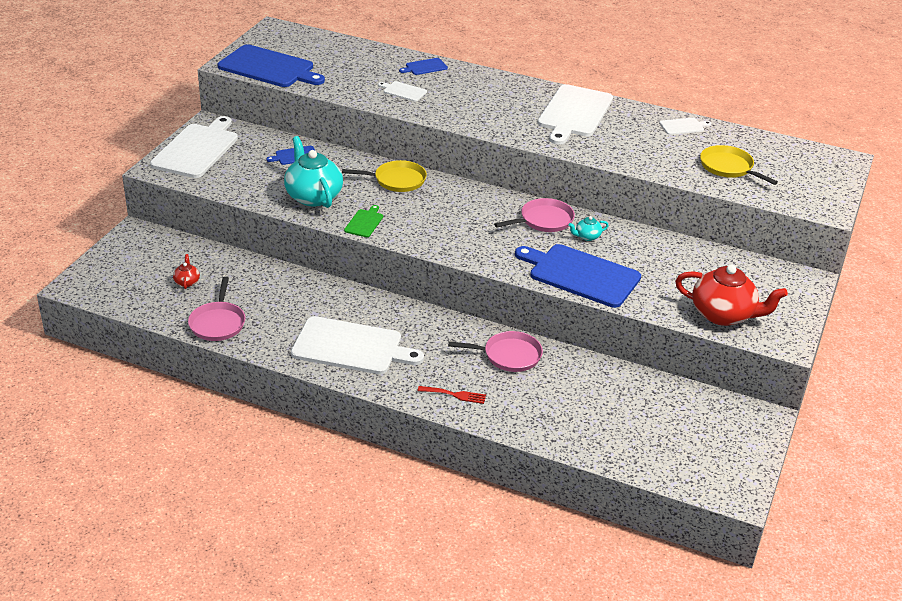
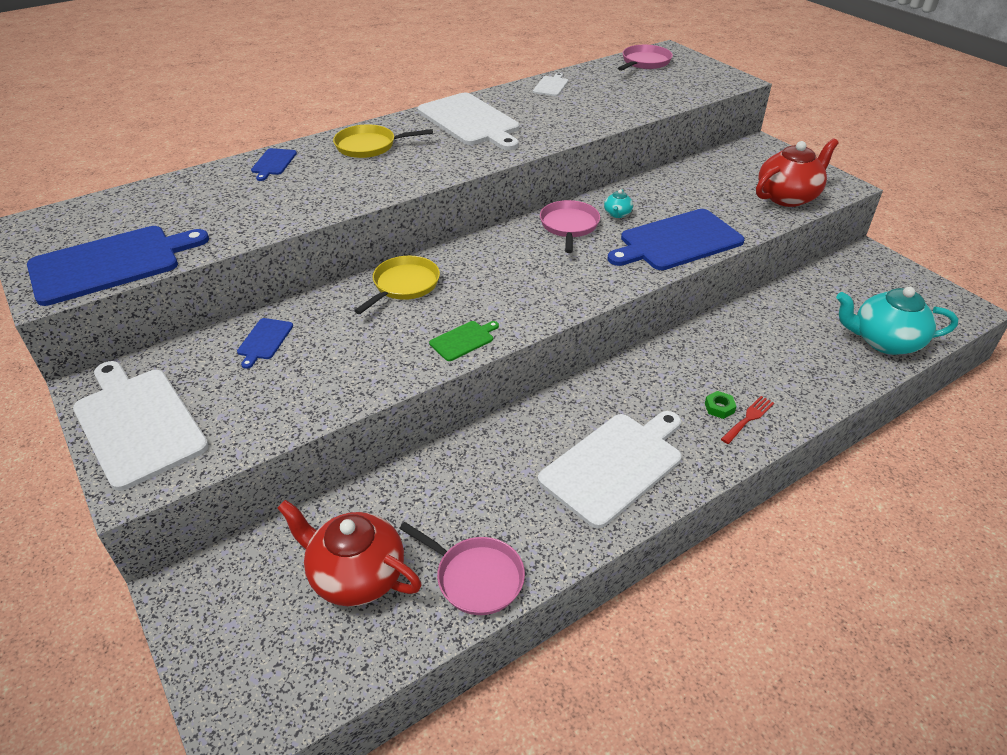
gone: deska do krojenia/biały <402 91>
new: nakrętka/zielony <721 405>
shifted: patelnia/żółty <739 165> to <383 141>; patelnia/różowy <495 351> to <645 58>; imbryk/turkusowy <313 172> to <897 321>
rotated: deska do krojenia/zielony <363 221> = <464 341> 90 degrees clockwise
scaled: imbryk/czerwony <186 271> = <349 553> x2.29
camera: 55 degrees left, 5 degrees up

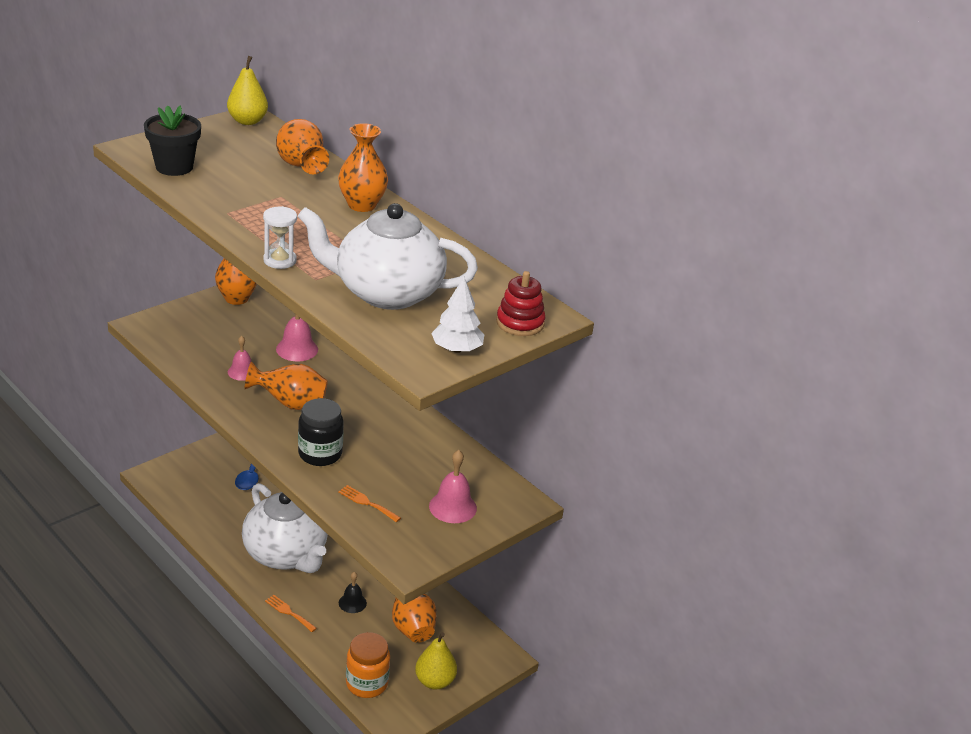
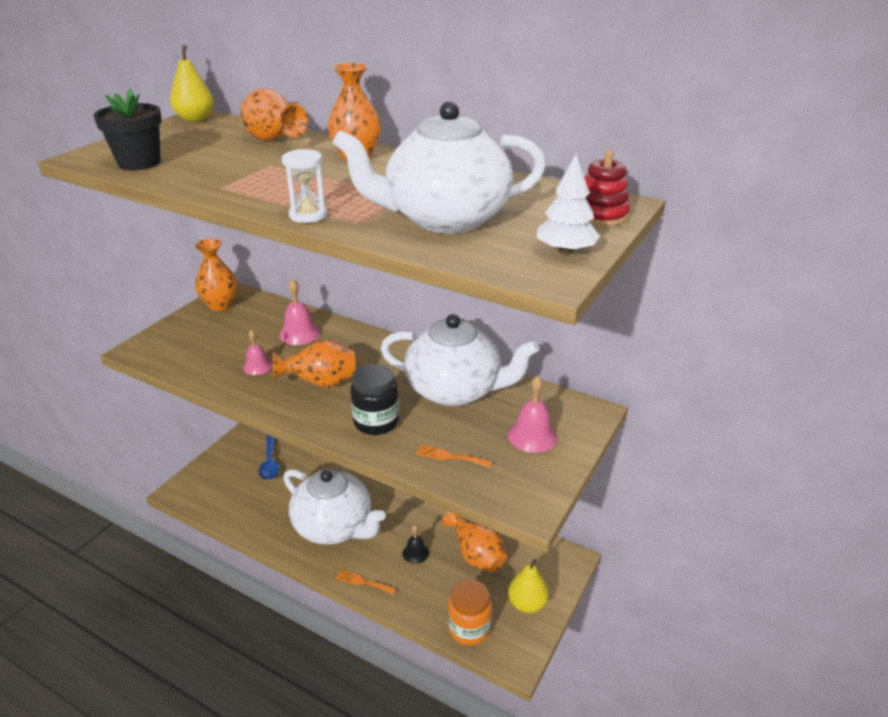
new: imbryk/biały <460 360>
camera: 15 degrees left, 0 degrees up

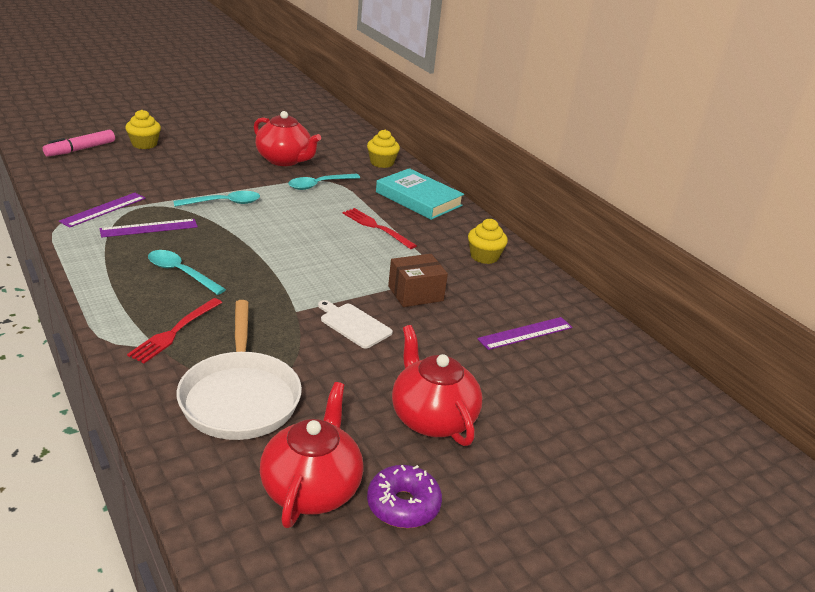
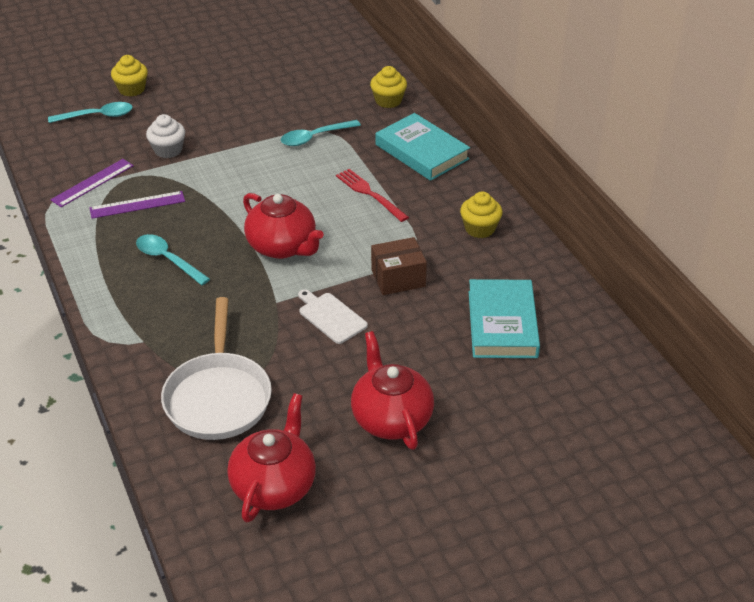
gone: flamaster/różowy <79 143>; widelec/czerwony <174 330>; donut/fioletowy <404 496>
new: muffinka/biały <165 136>
shifted: łyżka/turkusowy <217 199> to <90 112>; imbryk/czerwony <287 138> to <283 226>
swapped: linijka/fioletowy <525 333> to książka/turkusowy <504 318>
camera: 10 degrees right, 10 degrees up

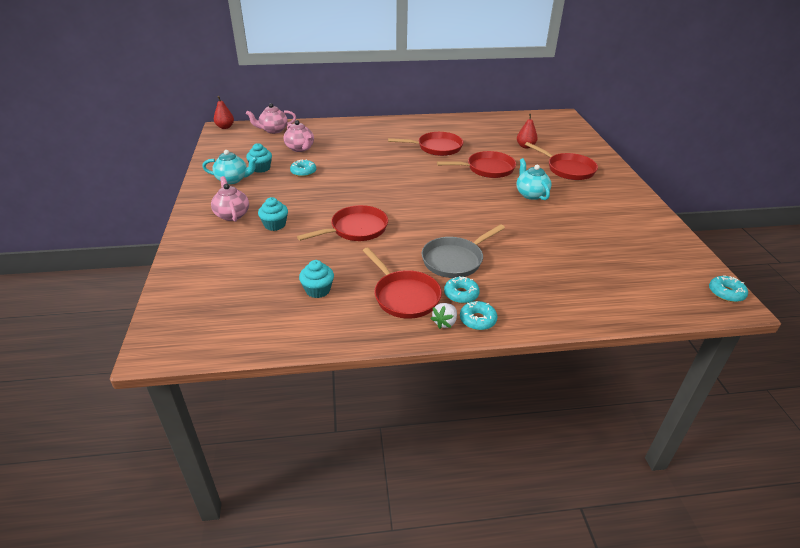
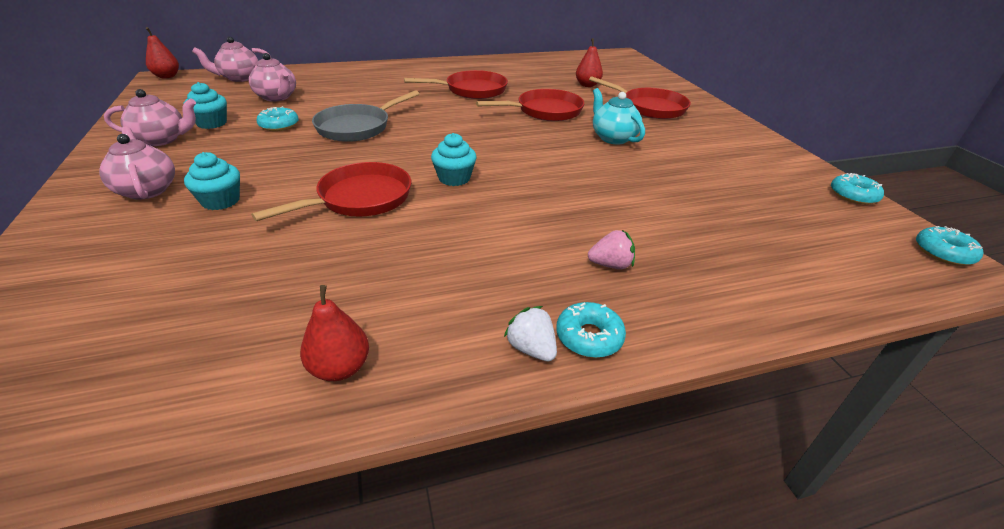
gone: patelnia/czerwony <402 283>
new: gruszka/czerwony <334 333>; truskawka/różowy <611 249>
shifted: patelnia/szary <463 251> to <365 116>; muffinka/turkusowy <316 279> to <454 159>; donut/turkusowy <462 289> to <857 189>
repainted: imbryk/turkusowy <229 167> to imbryk/różowy <150 117>
rotated: truskawka/biały <444 316> = <530 333> 120 degrees clockwise
camera: 10 degrees left, 0 degrees up

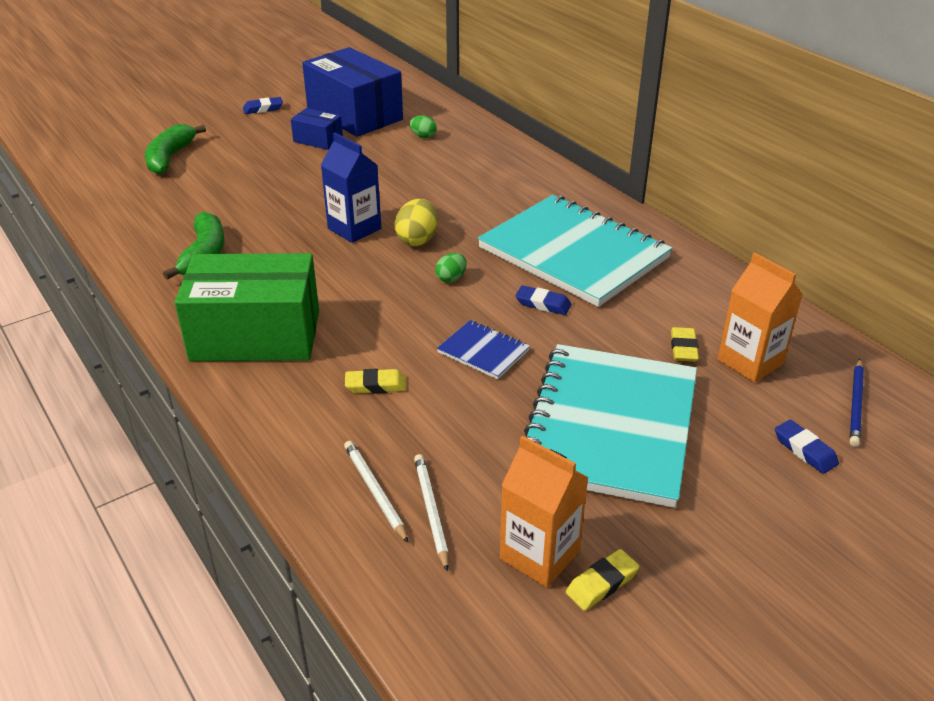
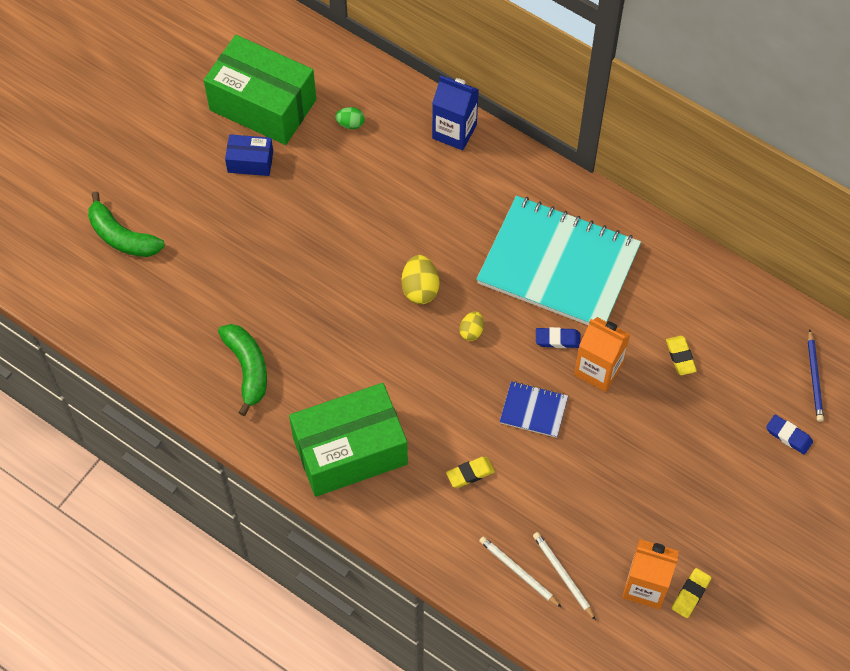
gone: gumka do mazania/niebieski <263 105>; zeszyt/turkusowy <610 426>
shifted: karton mleka/niebieski <351 188> to <455 112>; karton mleka/pomarańczowy <760 318> to <602 354>
repainted: pudełko/niebieski <352 92> to pudełko/zielony <260 90>; jajko/zielony <451 267> to jajko/żółty <471 326>
rotated: banan/zielony <175 149> = <126 224> 45 degrees counterclockwise
camera: 20 degrees left, 25 degrees up

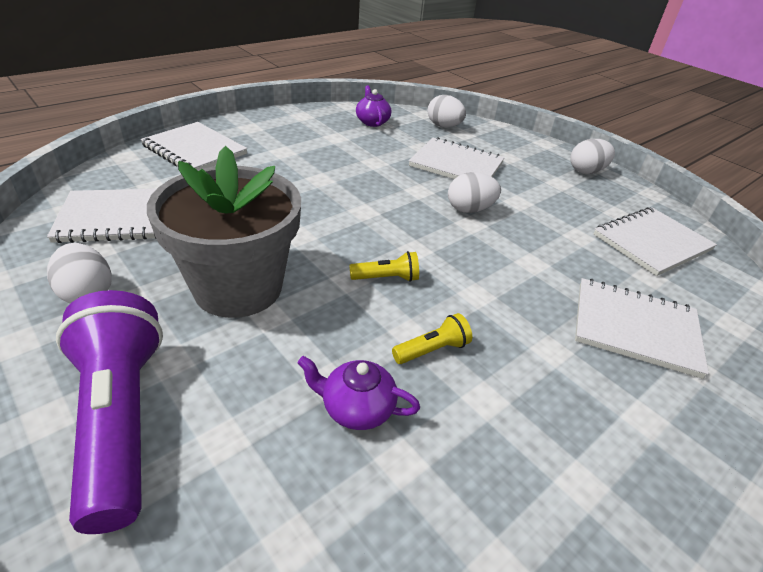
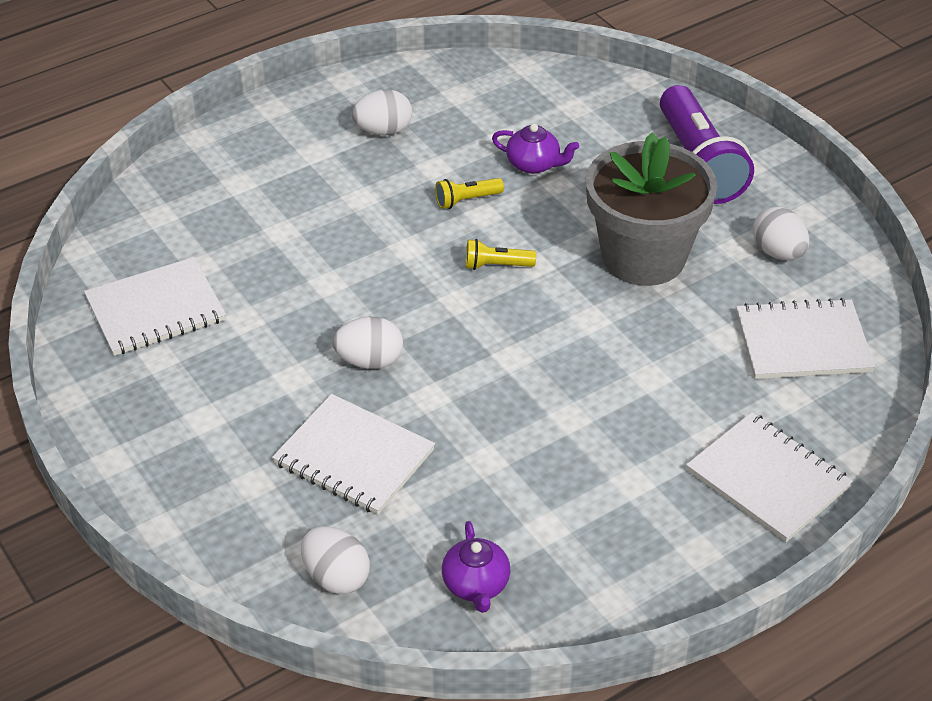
gone: zeszyt/biały <642 328>
shifted: jajko/biały <592 156> to <382 112>
camera: 170 degrees left, 5 degrees up

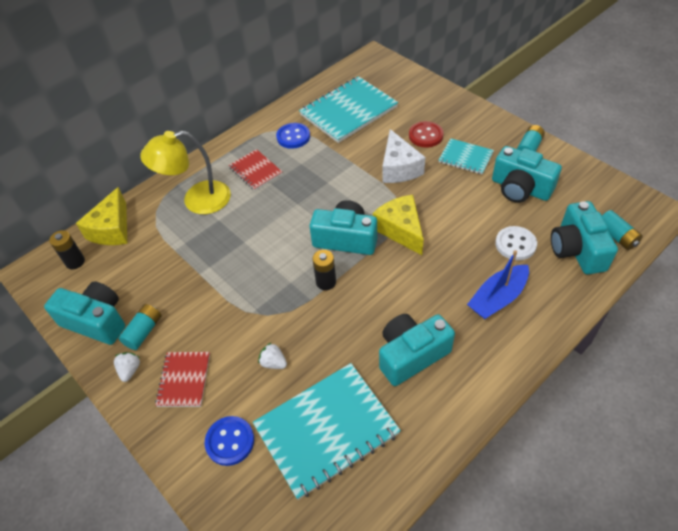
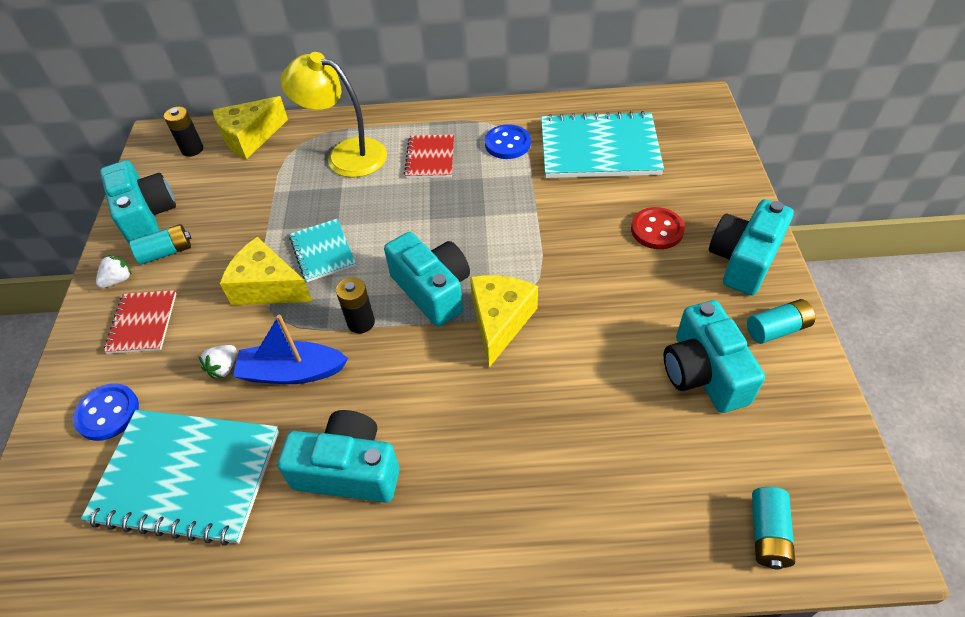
gone: ser/biały <403 156>; guzik/biały <516 243>
new: ser/żółty <266 271>
shifted: łódka/niebieski <498 284> to <290 349>; zeszyt/turkusowy <466 156> to <322 250>; aparat fotograficzny/turkusowy <584 237> to <751 247>
rotated: zeszyt/czerwony <182 379> = <140 322> 45 degrees counterclockwise; truskawka/biały <272 355> = <218 361> 135 degrees counterclockwise
camera: 40 degrees right, 0 degrees up

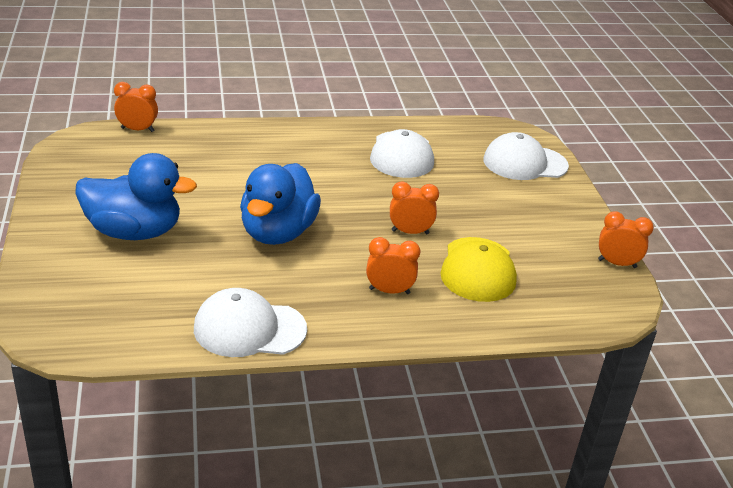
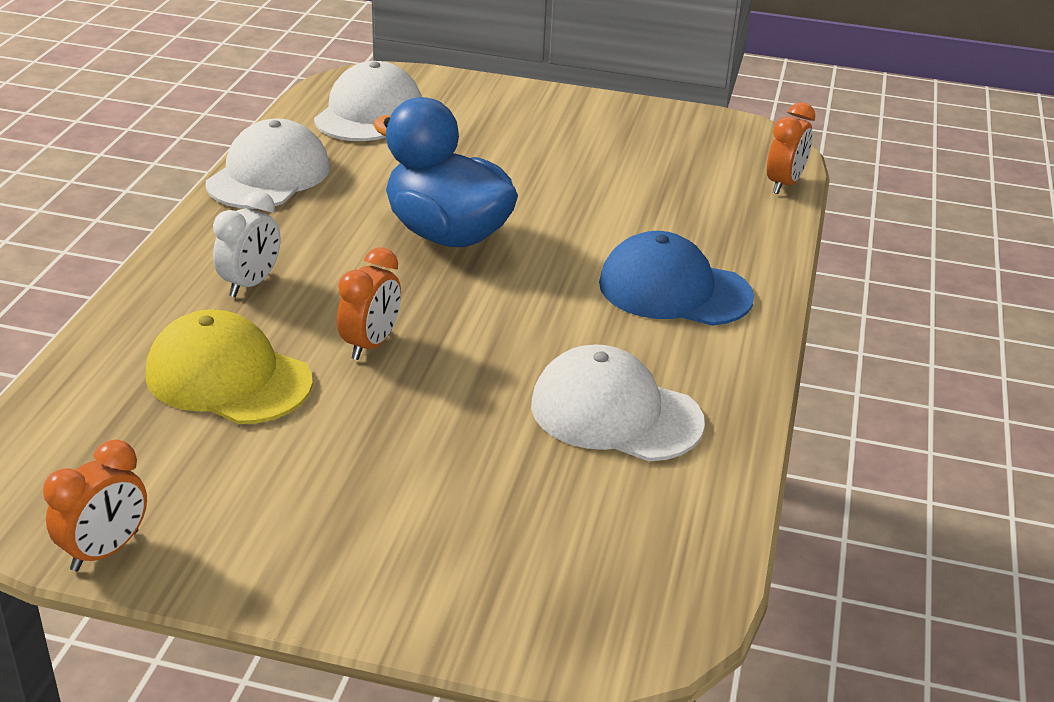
gone: kaczka/niebieski <136 196>
new: czapka/niebieski <676 278>
shifted: czapka/biały <526 156> to <368 101>
repainted: budzik/pomarańczowy <393 265> to budzik/biały <246 244>
camera: 115 degrees right, 0 degrees up

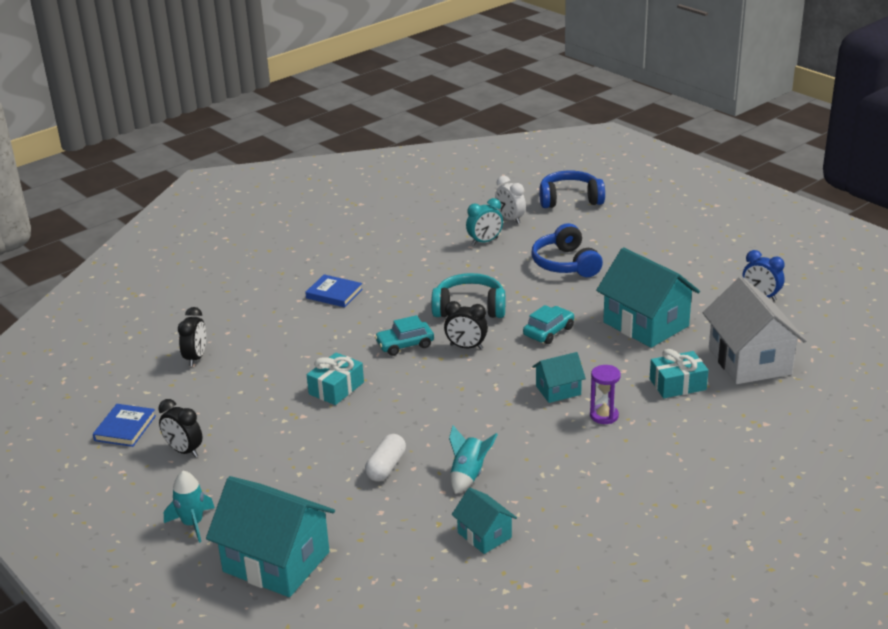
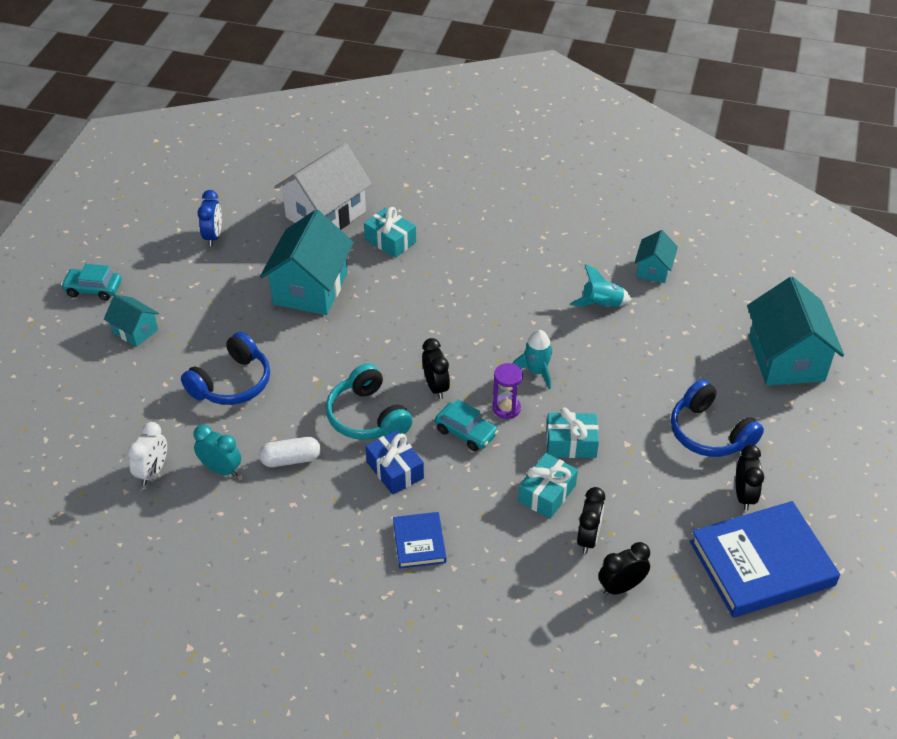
new: prezent/niebieski <394 462>; prezent/turkusowy <548 486>; budzik/czarny <591 520>
shifted: samochód/turkusowy <548 324> to <91 282>; domek/turkusowy <559 377> to <131 321>; kapsułka/biały <385 458> to <290 452>; klepsydra/fioletowy <605 394> to <508 391>; rakieta/turkusowy <189 507> to <533 359>; słuchawki/niebieski <572 189> to <717 418>
scaled: książka/niebieski <124 425> = <765 559> x2.01
camera: 125 degrees left, 15 degrees up

